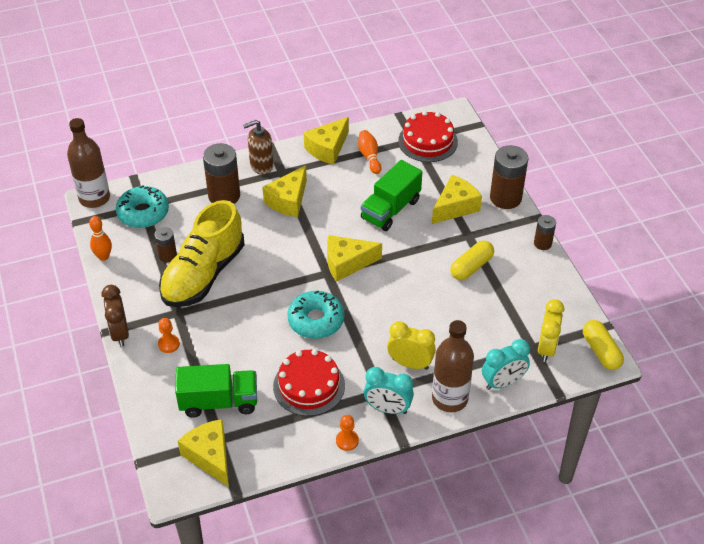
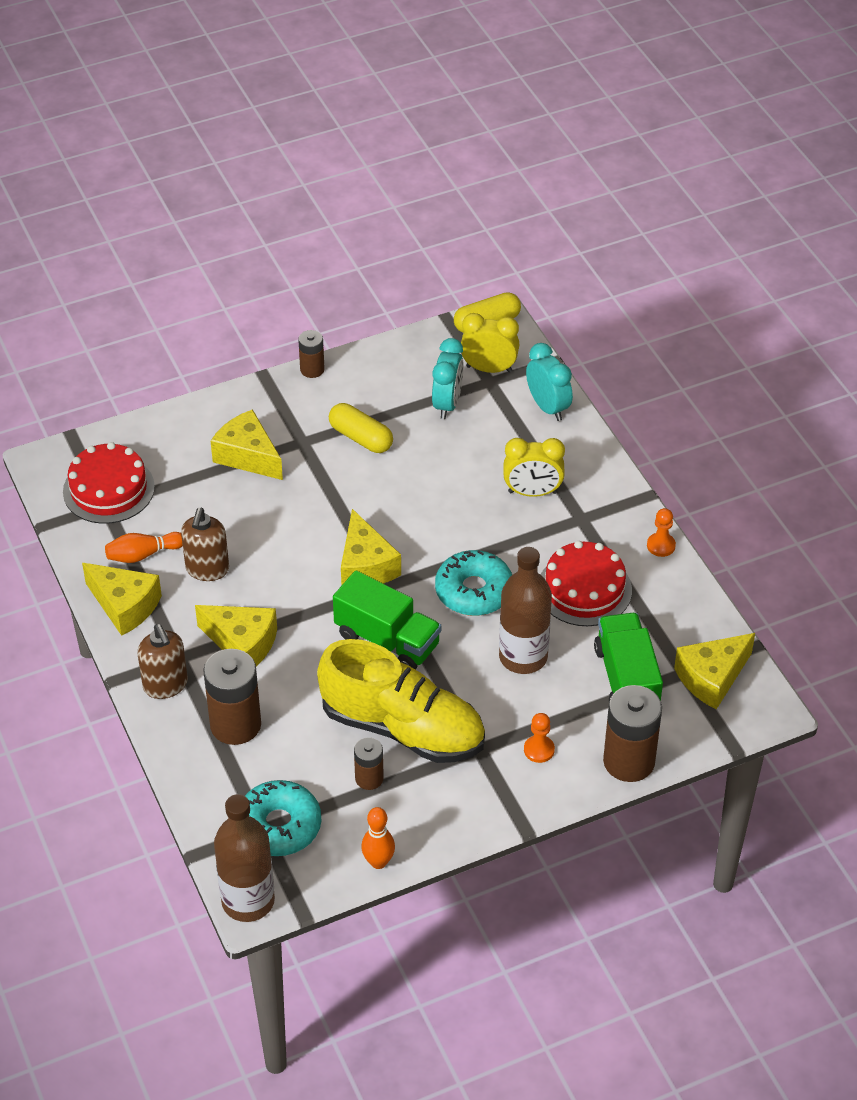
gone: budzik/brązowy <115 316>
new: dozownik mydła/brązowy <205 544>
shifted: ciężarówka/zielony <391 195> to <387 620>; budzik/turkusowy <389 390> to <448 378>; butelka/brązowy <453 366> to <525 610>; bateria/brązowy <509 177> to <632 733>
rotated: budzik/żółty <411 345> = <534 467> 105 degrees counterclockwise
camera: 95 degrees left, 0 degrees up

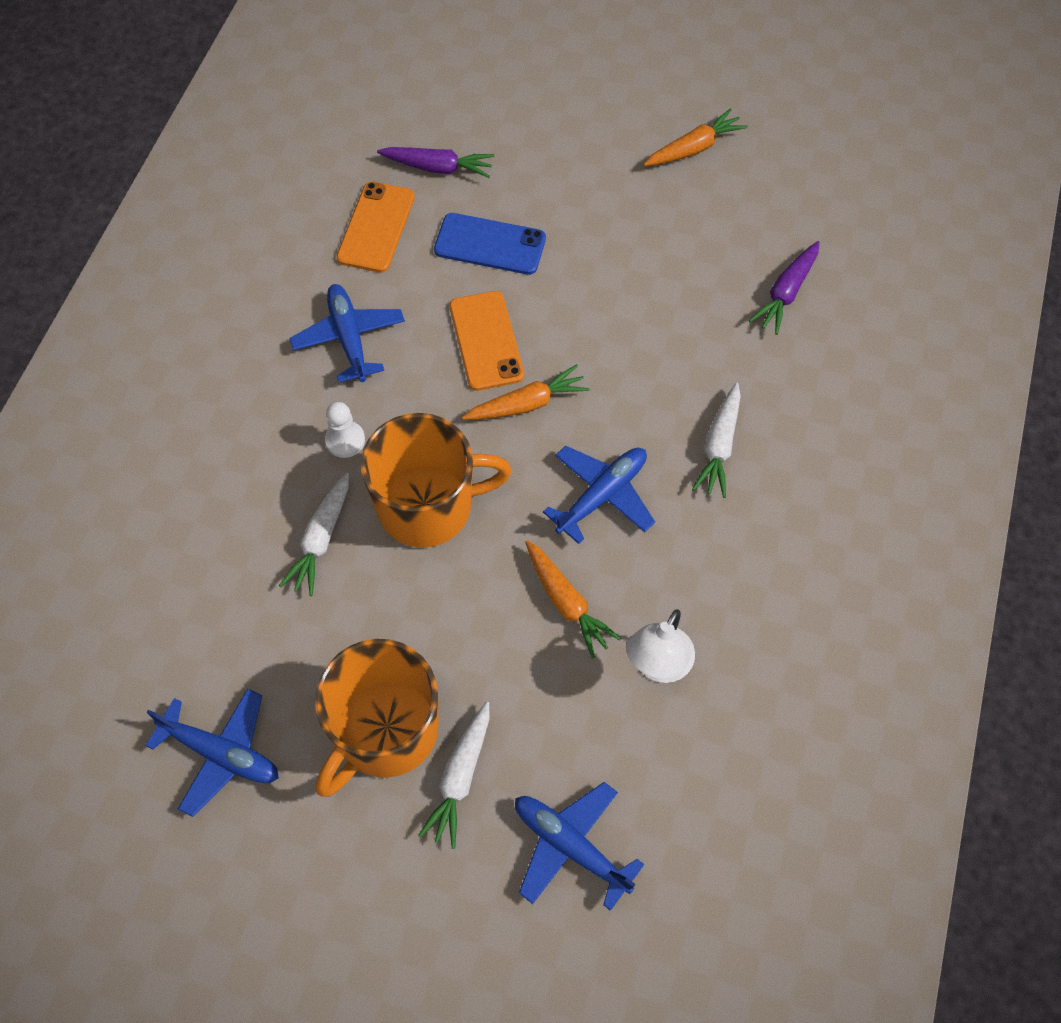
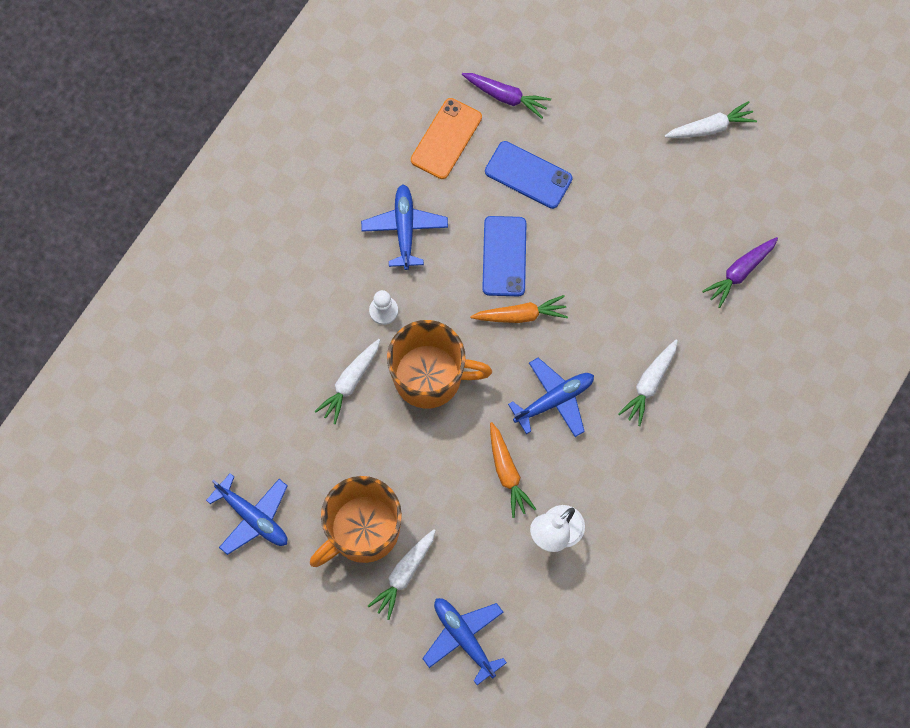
repainted: telefon/pomarańczowy <486 341> to telefon/niebieski <504 256>; marchewka/pomarańczowy <695 137> to marchewka/biały <711 119>
camera: 15 degrees right, 10 degrees up

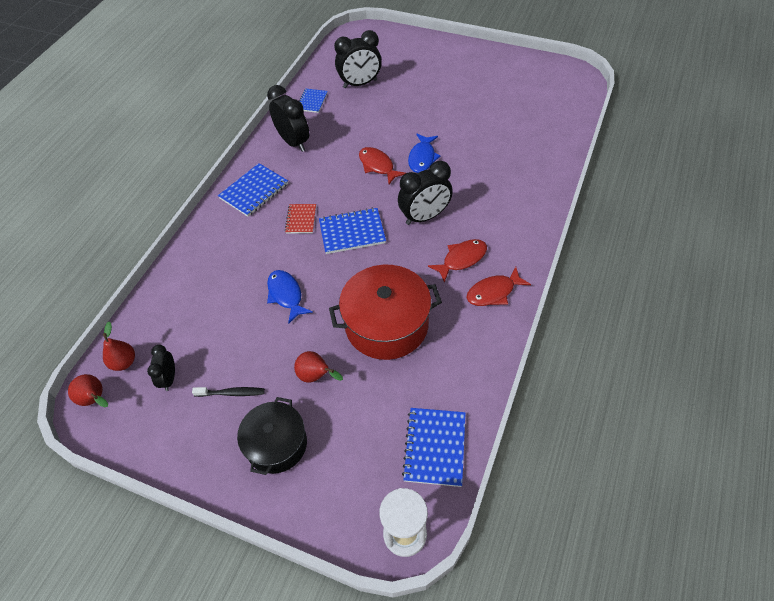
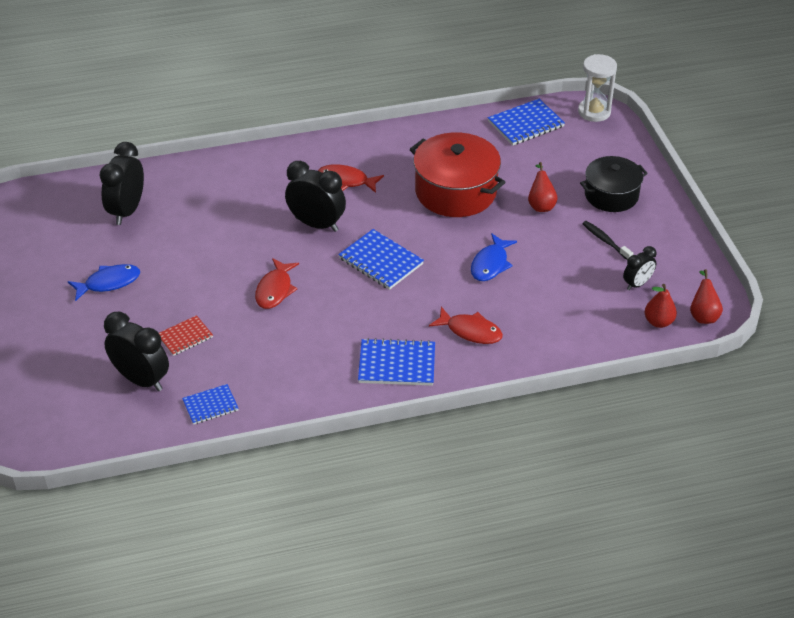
shifted: ryba/niebieski <424 153> to <104 282>; budzik/czarny <288 118> to <122 183>; zeszyt/czerwony <300 218> to <186 335>; ryba/czerwony <498 286> to <466 325>
camera: 130 degrees left, 10 degrees down

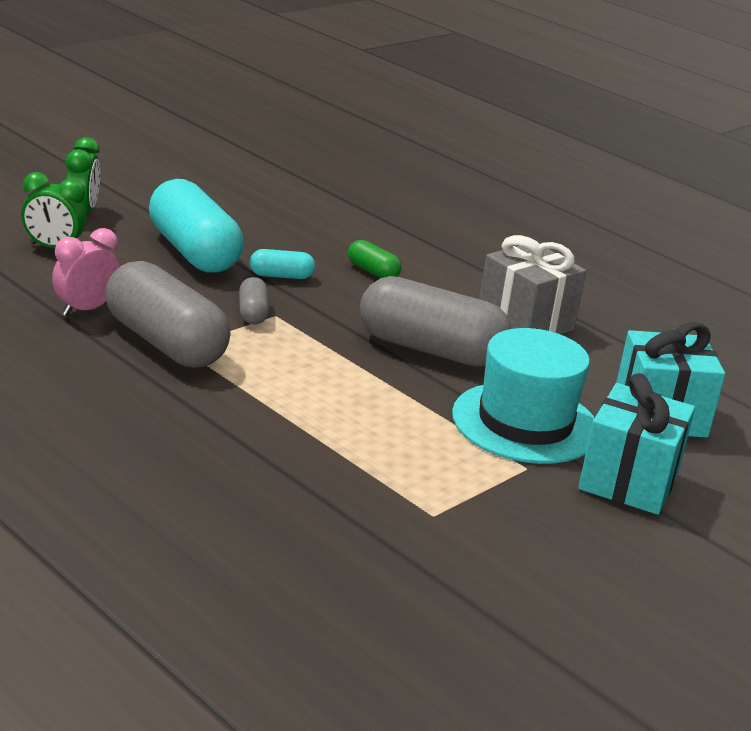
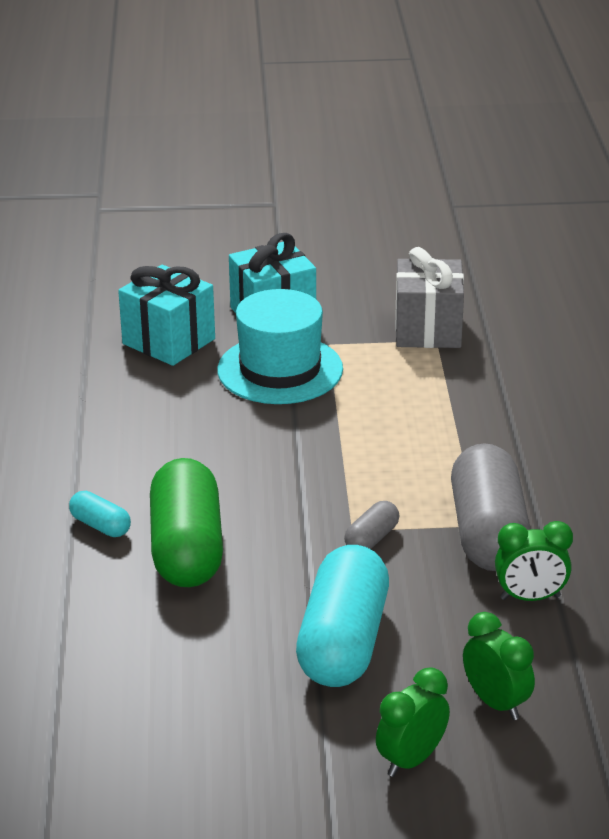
gone: kapsułka/szary <435 321>
shifted: kapsułka/turkusowy <282 264> to <100 514>; prezent/szary <532 284> to <429 297>
repainted: budzik/różowy <86 272> to budzik/zielony <534 561>
scaled: kapsułka/zielony <375 259> = <186 522> x2.22
camera: 135 degrees left, 5 degrees up

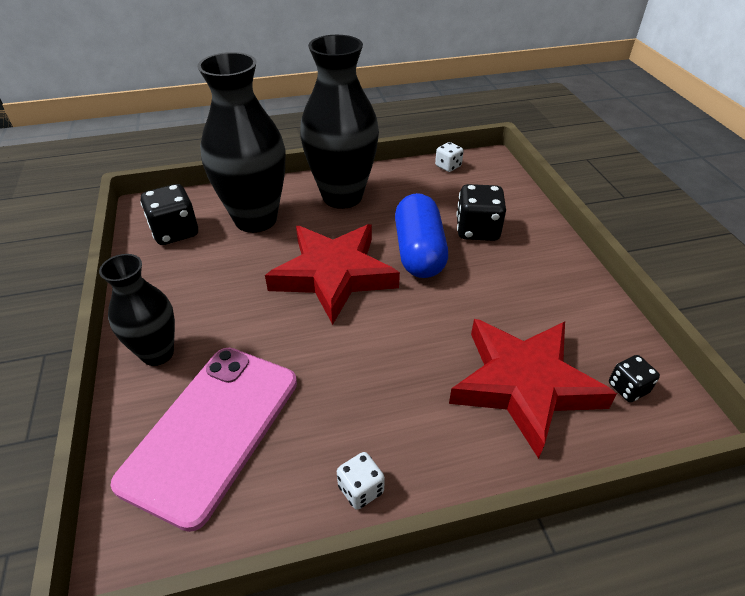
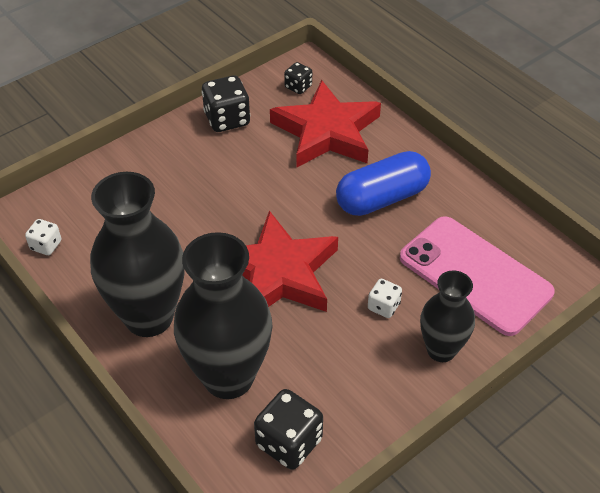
shifted: kostka do gry/czarny <481 212> to <226 103>; kapsułka/niebieski <421 235> to <383 183>; kostka do gry/biały <361 481> to <385 298>
rotated: telefon/różowy <204 440> = <477 276> 45 degrees clockwise
camera: 115 degrees left, 5 degrees up

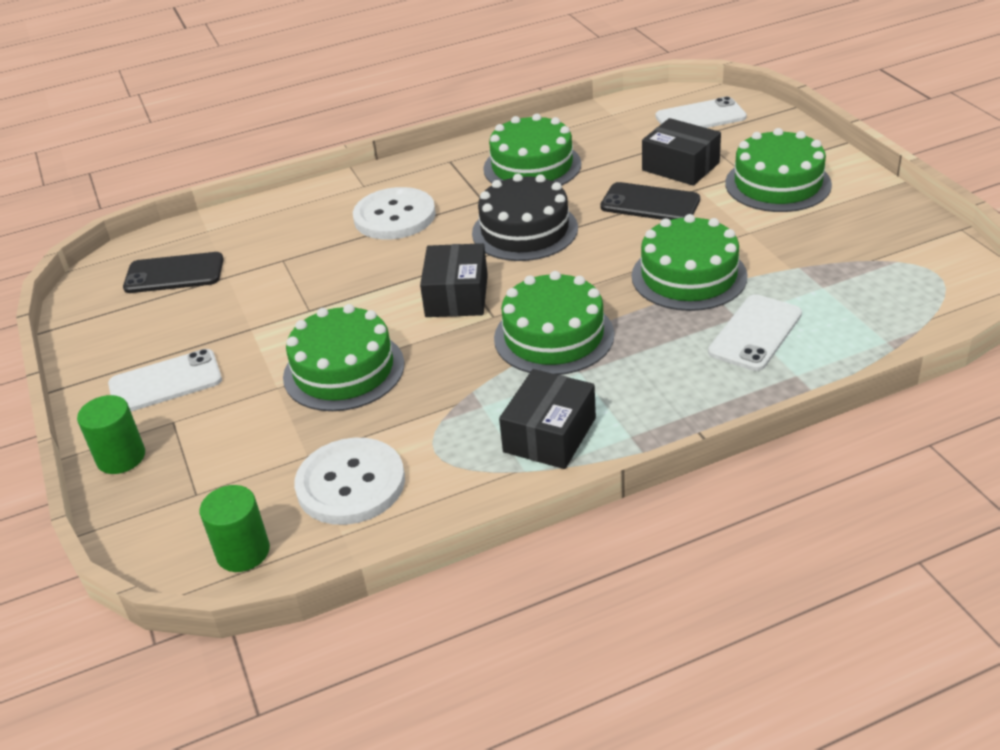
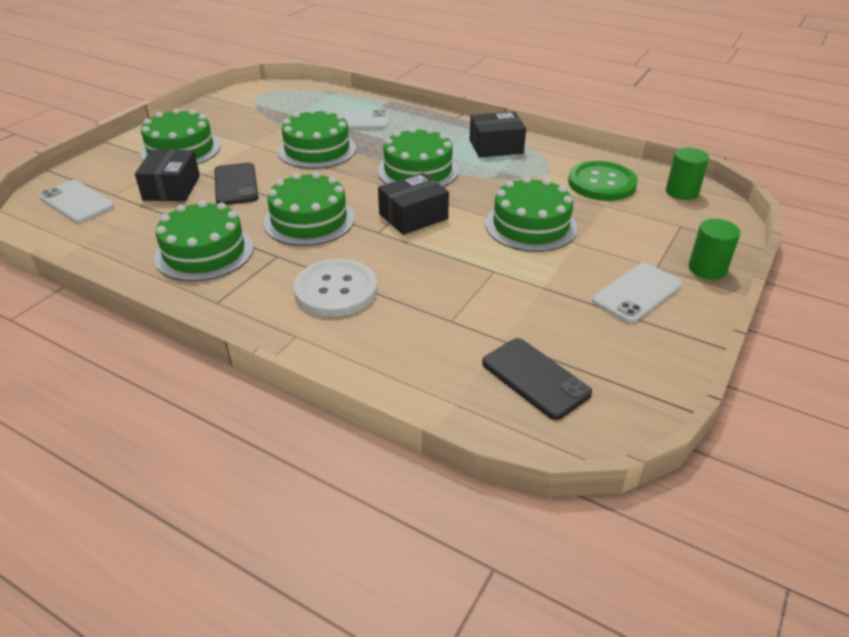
repainted: tort/czarny <525 217> to tort/zielony <309 209>; guzik/biały <349 481> to guzik/zielony <603 181>
rotated: telefon/biały <165 380> = <637 293> 75 degrees counterclockwise
camera: 130 degrees left, 0 degrees up

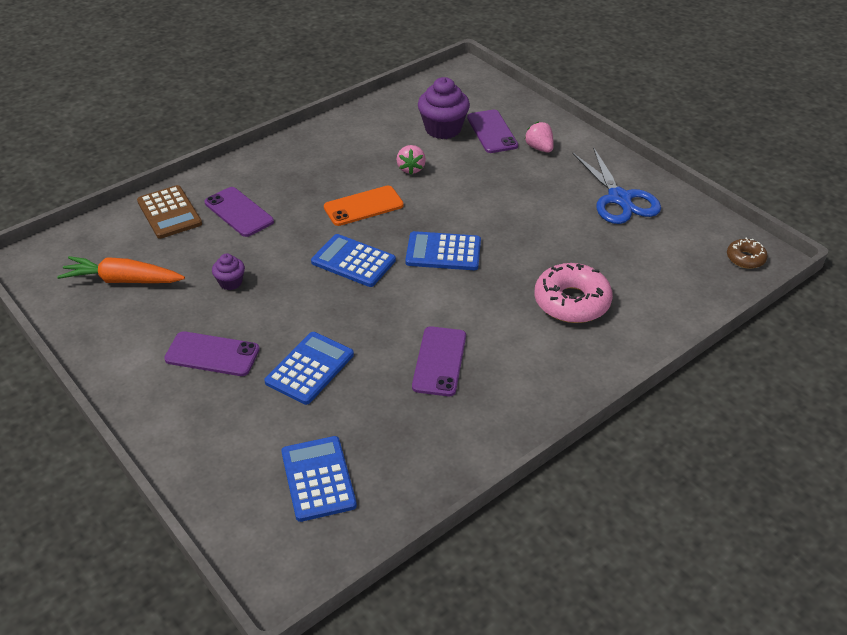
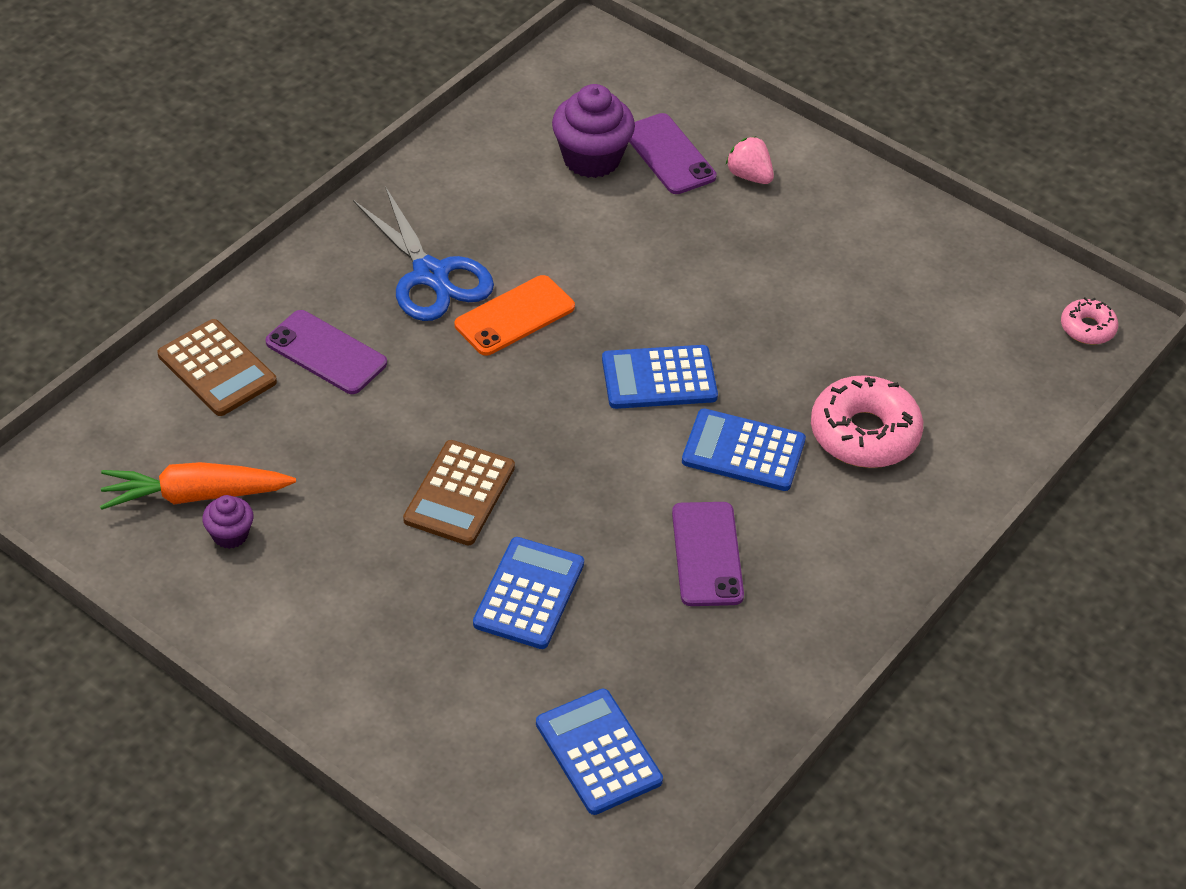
gone: telefon/fioletowy <212 353>; truskawka/różowy <411 159>
new: kalkulator/brązowy <459 492>
shifted: muffinka/fioletowy <228 271> to <228 522>; nożyczki/niebieski <616 185> to <423 253>; kalkulator/niebieski <353 260> to <744 449>
repainted: donut/brązowy <747 253> to donut/różowy <1089 320>
camera: 15 degrees left, 5 degrees up

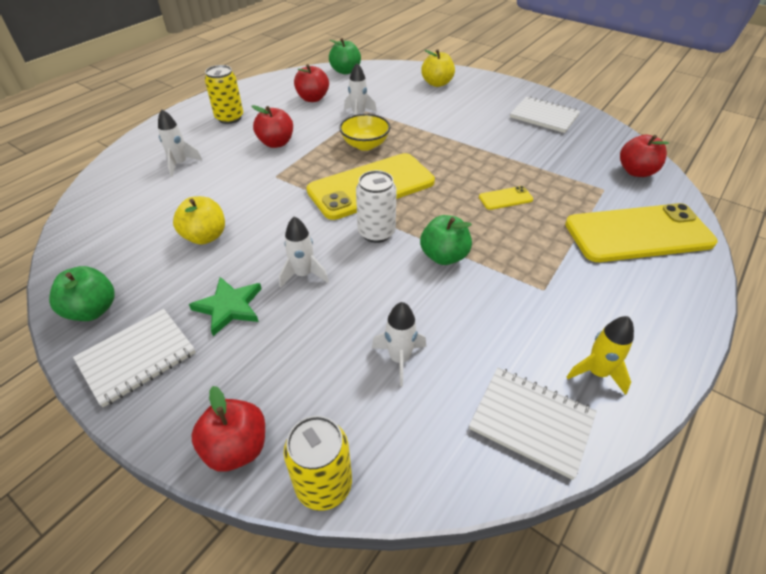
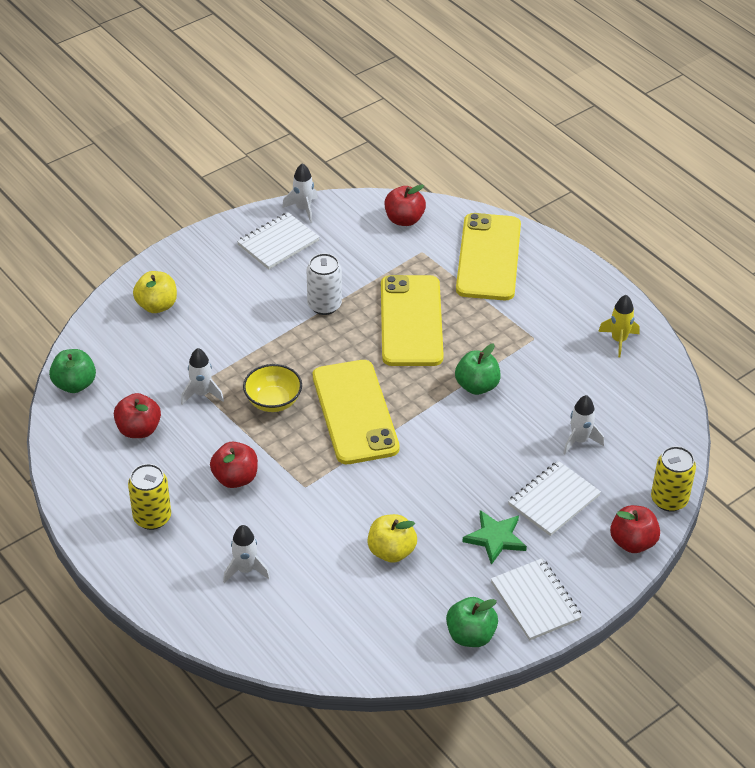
shifted: rakieta/biały <304 252> to <300 193>; puszka/biały <376 206> to <324 284>; zeszyt/biały <533 424> to <554 498>
scaled: telefon/żółty <506 198> = <412 320> x2.46
camera: 75 degrees left, 0 degrees up

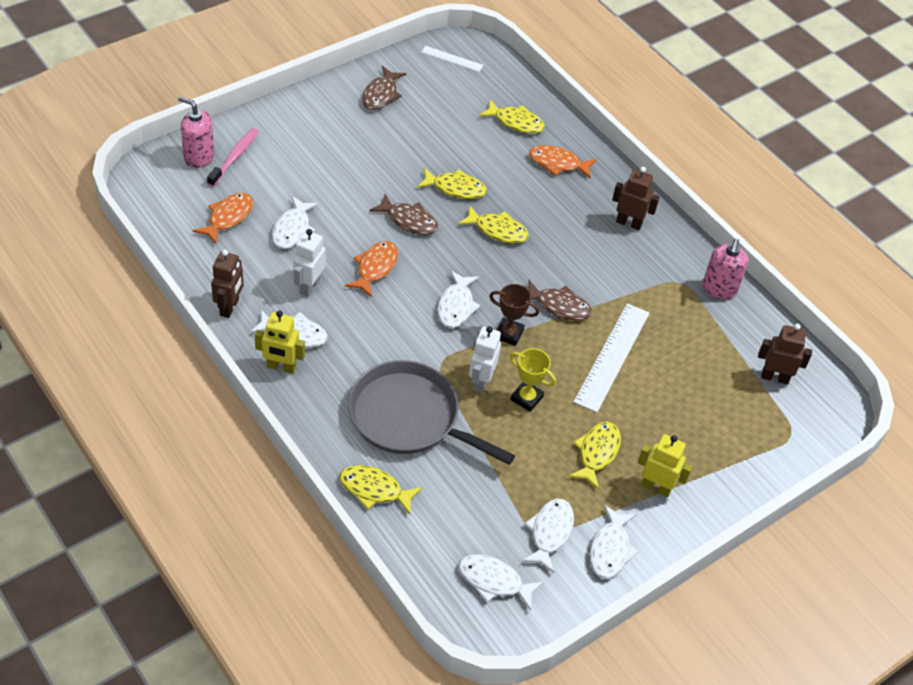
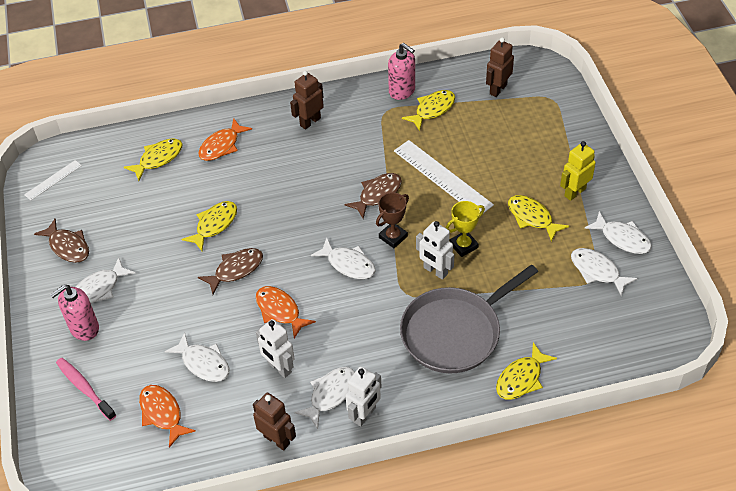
shifted: dozownik mydła/różowy <196 132> to <74 313>; ryba/biały <501 582> to <105 280>; ryba/żółty <493 224> to <428 110>
repainted: robot/żółty <280 342> to robot/biały <363 396>
camera: 60 degrees left, 0 degrees up

